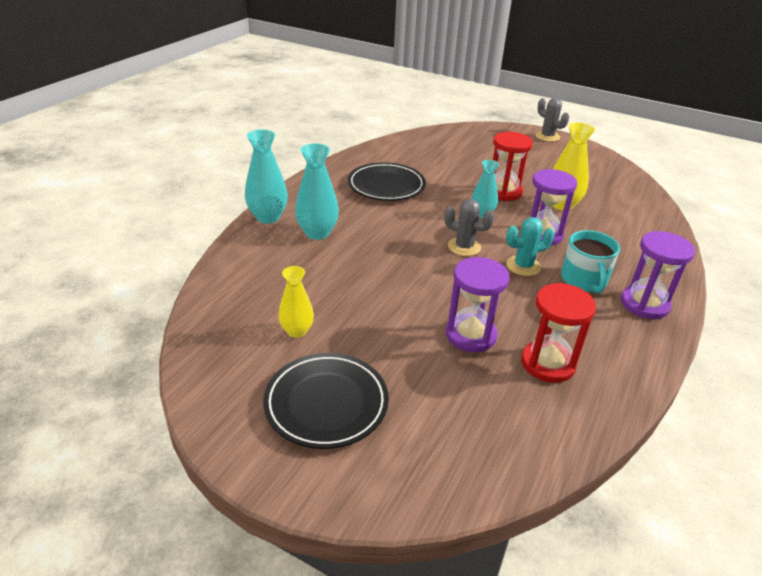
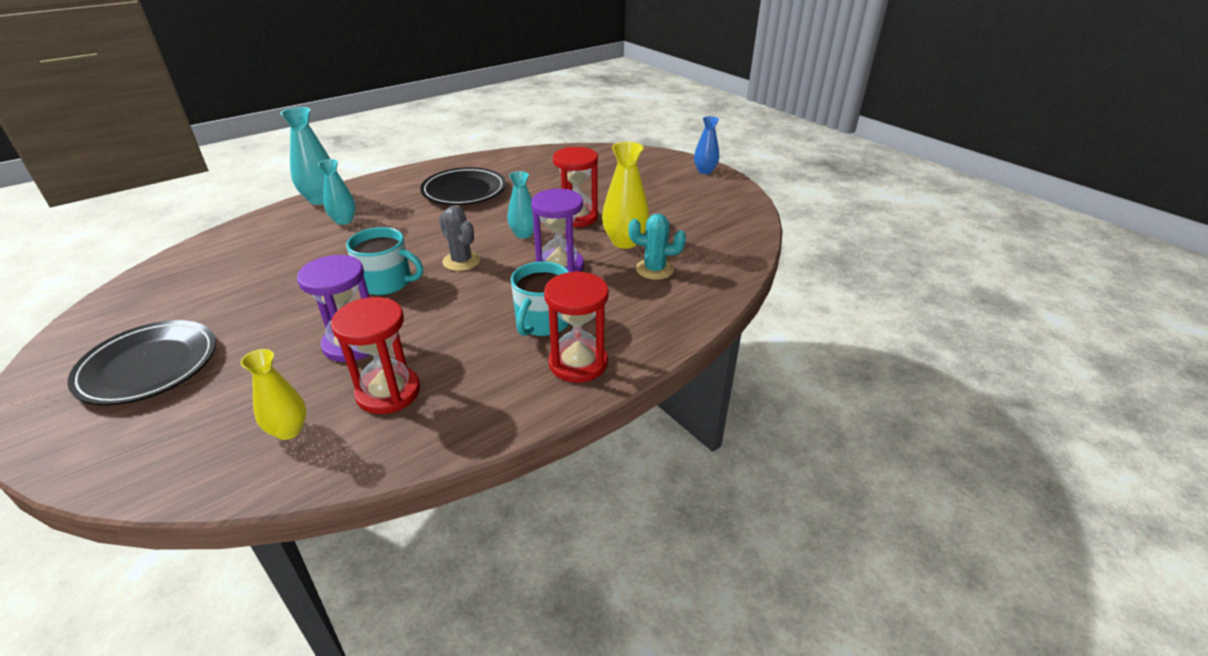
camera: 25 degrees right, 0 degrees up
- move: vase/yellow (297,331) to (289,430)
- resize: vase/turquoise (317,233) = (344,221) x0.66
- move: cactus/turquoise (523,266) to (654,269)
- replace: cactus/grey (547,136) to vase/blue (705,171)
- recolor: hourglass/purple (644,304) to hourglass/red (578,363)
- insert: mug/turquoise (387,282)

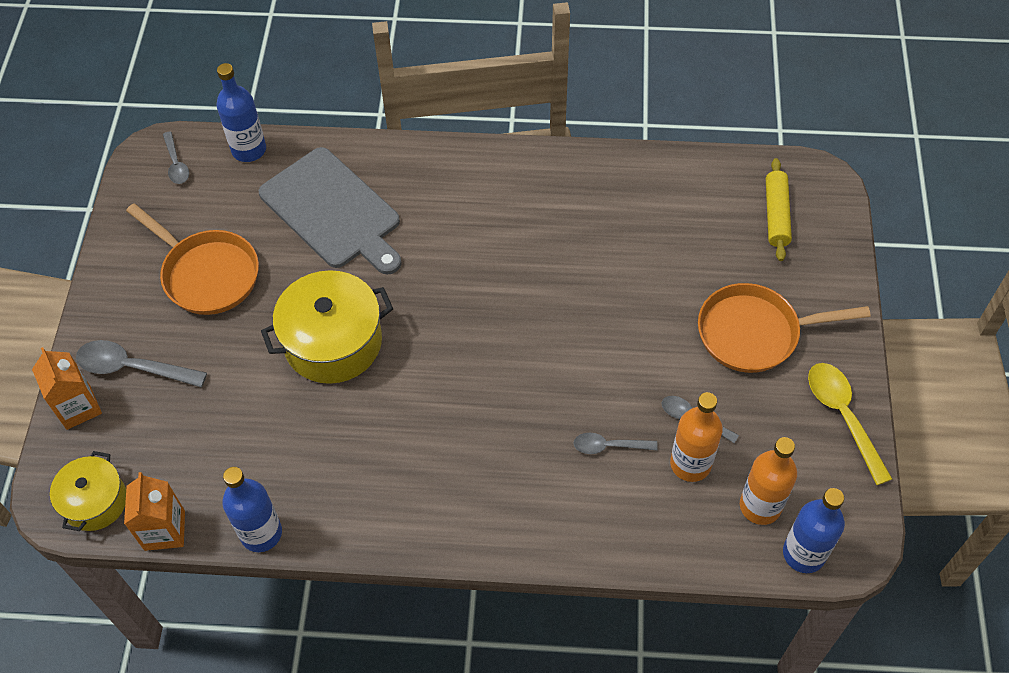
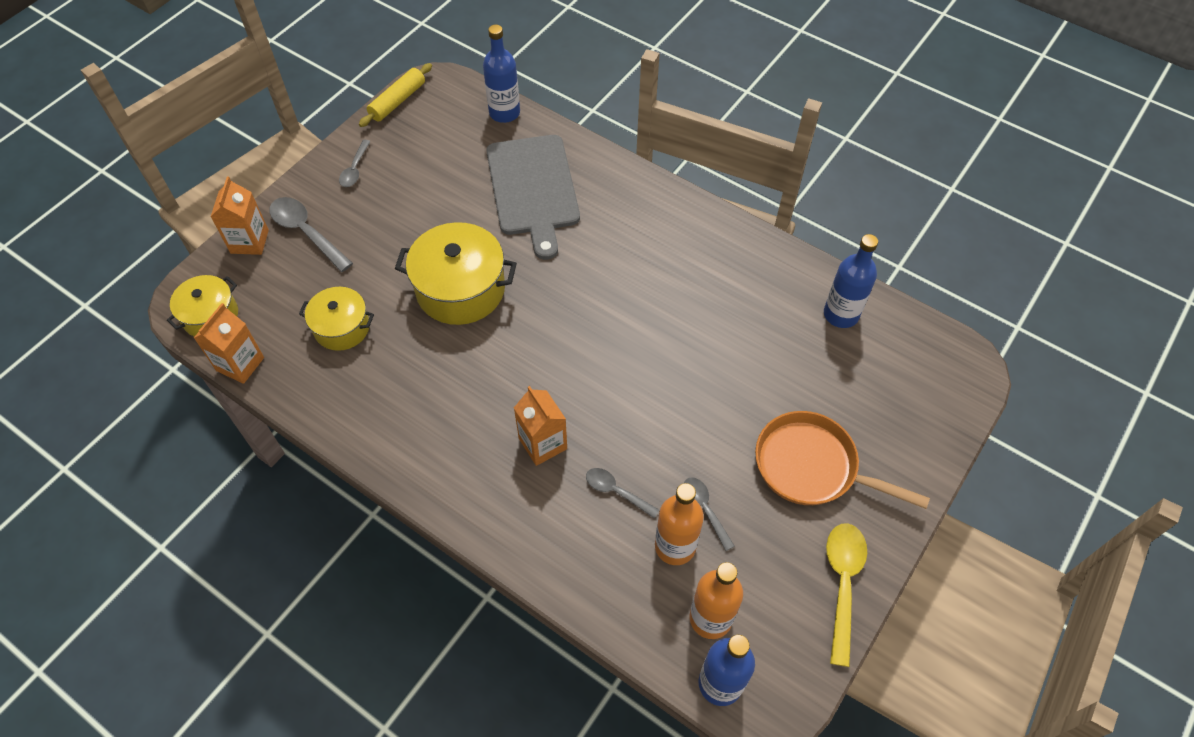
camera: 30 degrees right, 0 degrees up
- delete: pan/orange (207,274)
- move: spoon/grey (176,164) to (355,169)
- move: bottle/blue (261,533) to (841,314)
- move: rolling pin/yellow (776,215) to (397,101)
- insert: pot/yellow (342,328)
- insert: carton/orange (543,443)

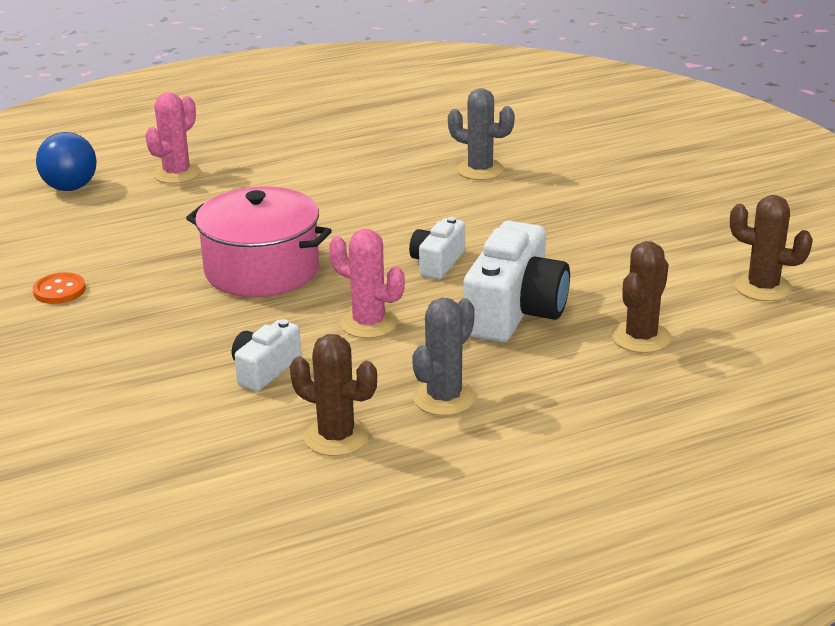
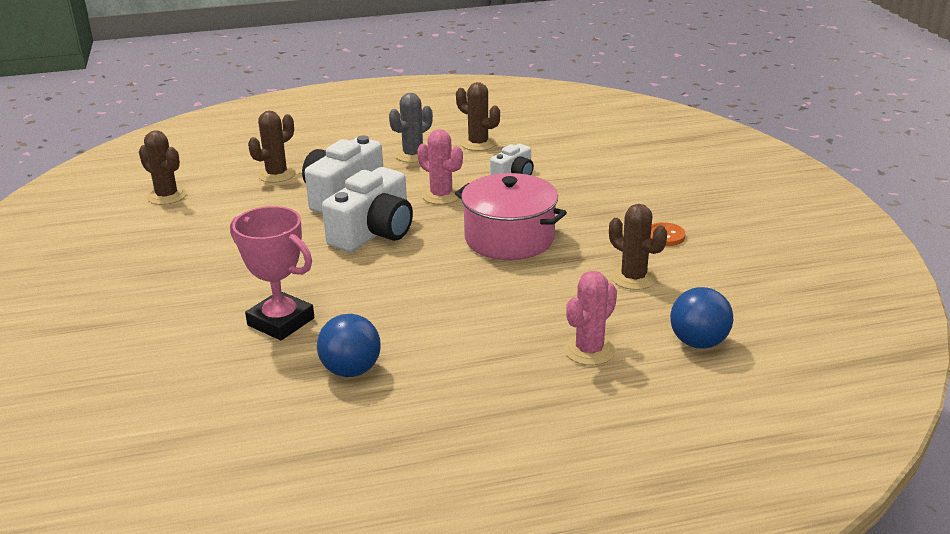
camera: 170 degrees left, 0 degrees up
- resize: camera/white (437,262) = (374,232) x1.83
- replace: cactus/grey (480,170) to trophy/pink (281,322)
- insert: ball/blue (351,370)
- insert: cactus/brown (633,278)

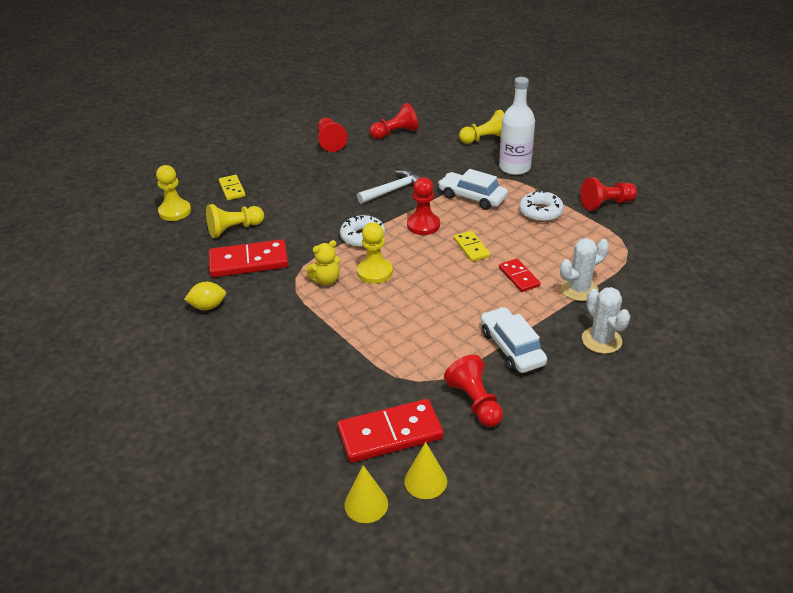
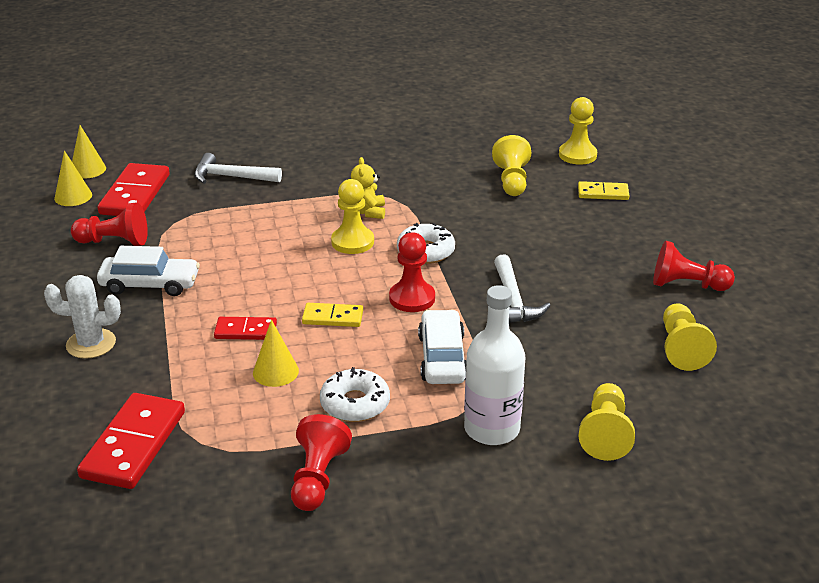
camera: 115 degrees right, 5 degrees down
- delete: lemon/yellow (208,306)
- move: domino/red (249,262) to (133,444)
- recolor: pawn/red (395,133) to pawn/yellow (681,348)
- rotate: car/white (472,197) = (442,358) 60 degrees counterclockwise
- delete: cactus/white (579,289)
- insert: hammer/white (231,177)
- insert: cone/yellow (275,372)

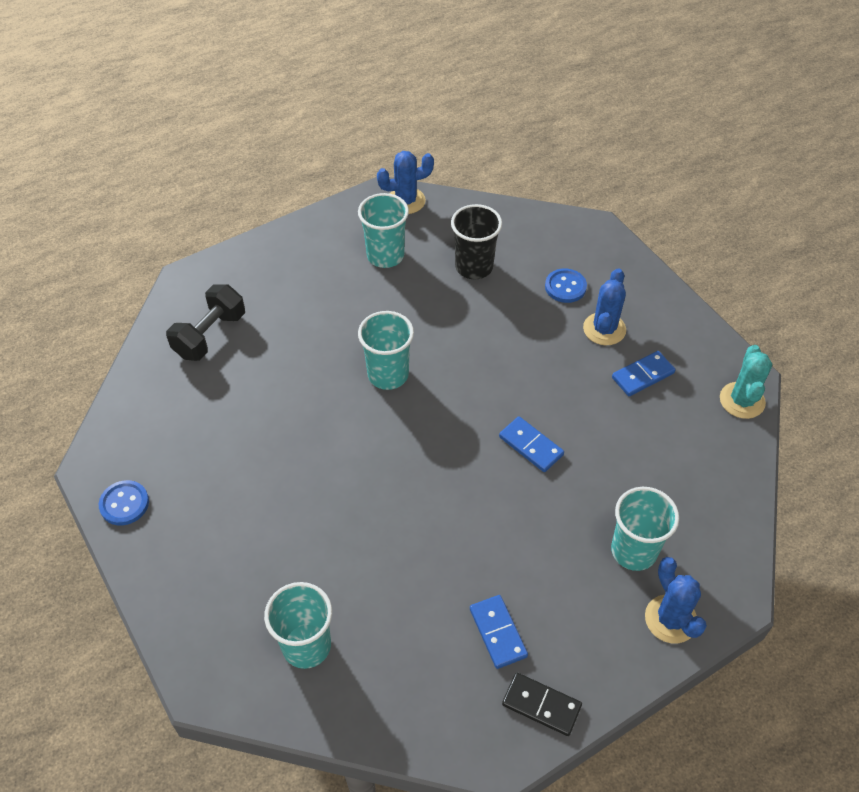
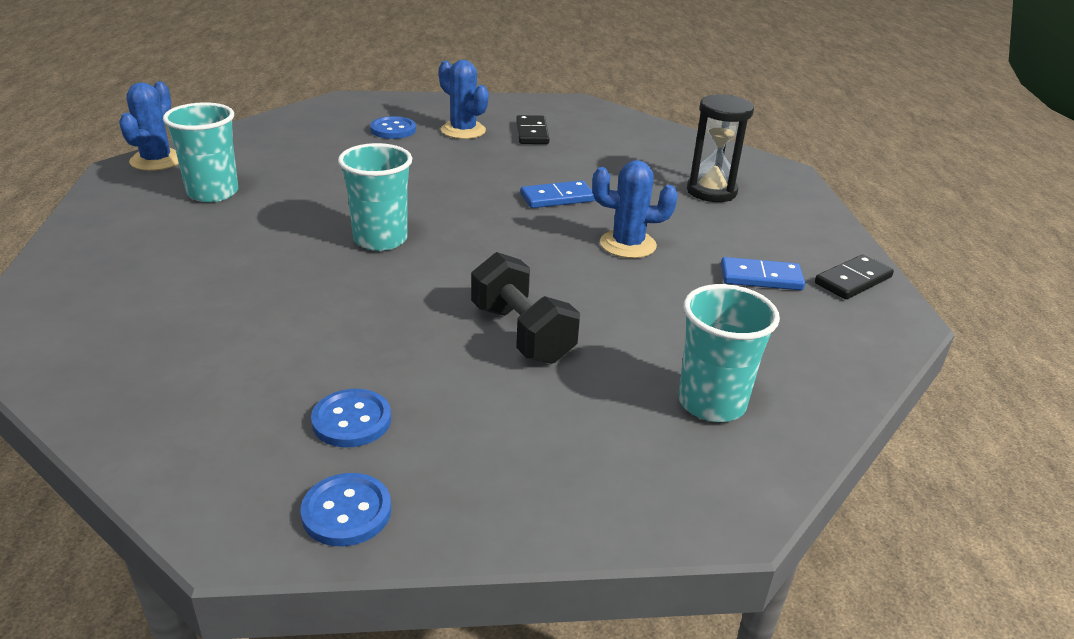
camera: 65 degrees left, 20 degrees down
- move: dumbbell/black (210,335) to (522,333)
- delete: cup/black (474,267)
- replace: cup/turquoise (633,551) to hourglass/black (711,191)
- recolor: domino/blue (642,375) to domino/black (532,133)
- move: cactus/blue (670,619) to (628,244)
- delete: cactus/turquoise (742,400)
- insert: button/blue (351,420)

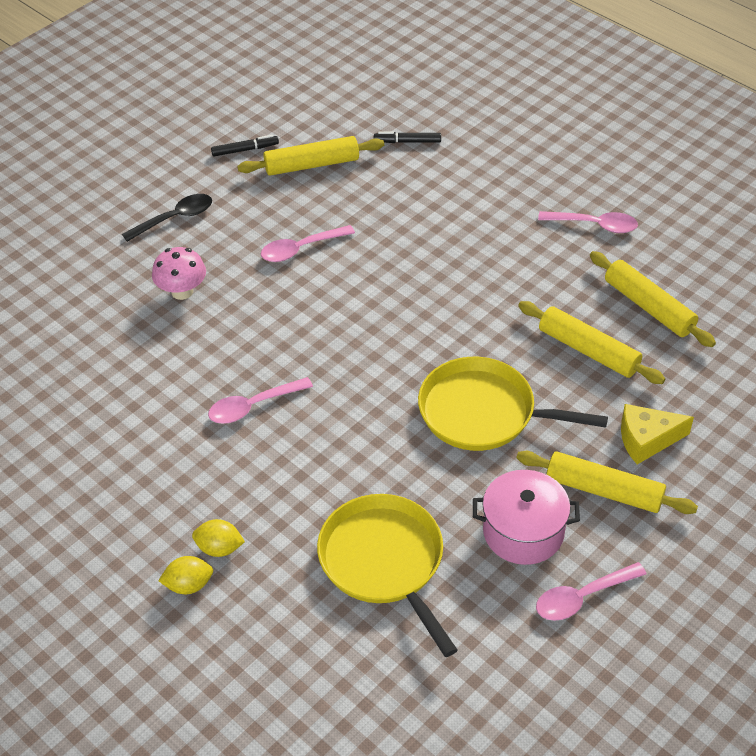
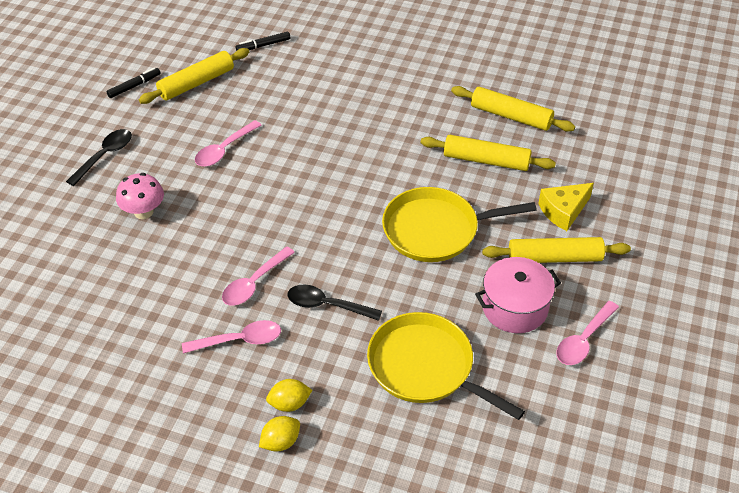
camera: 25 degrees left, 0 degrees up
- move: spoon/pink (594,225) to (239,340)
- insert: spoon/black (327,305)

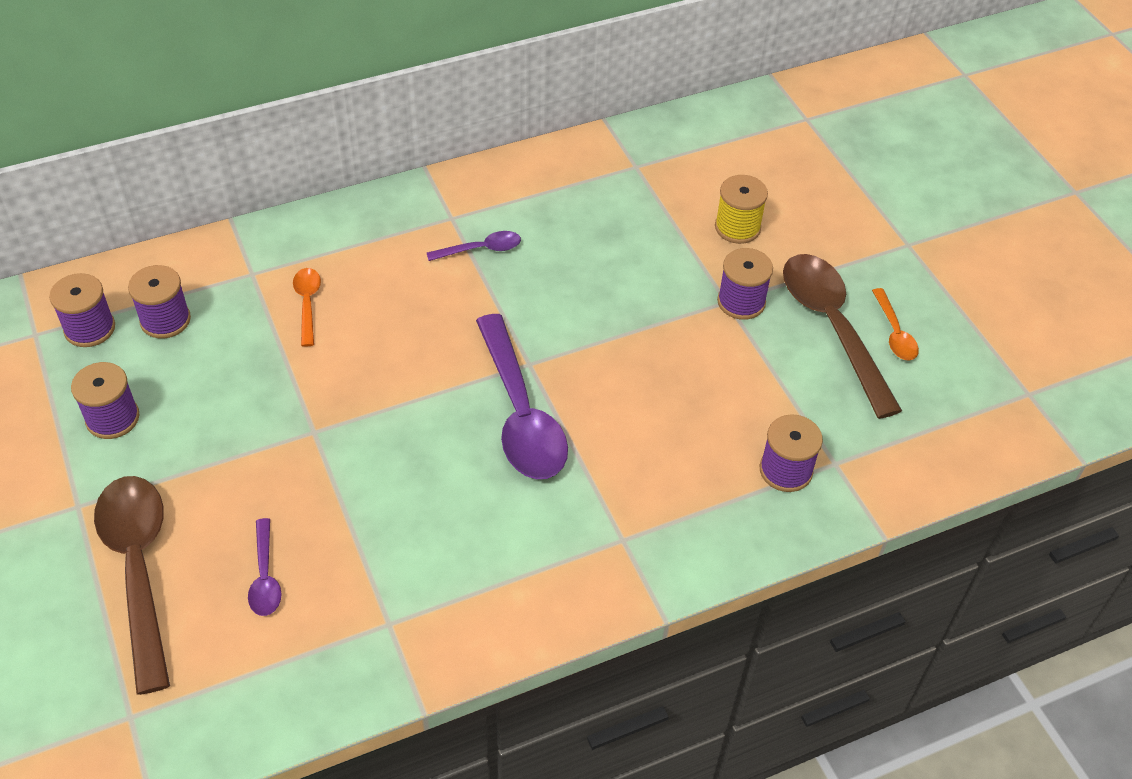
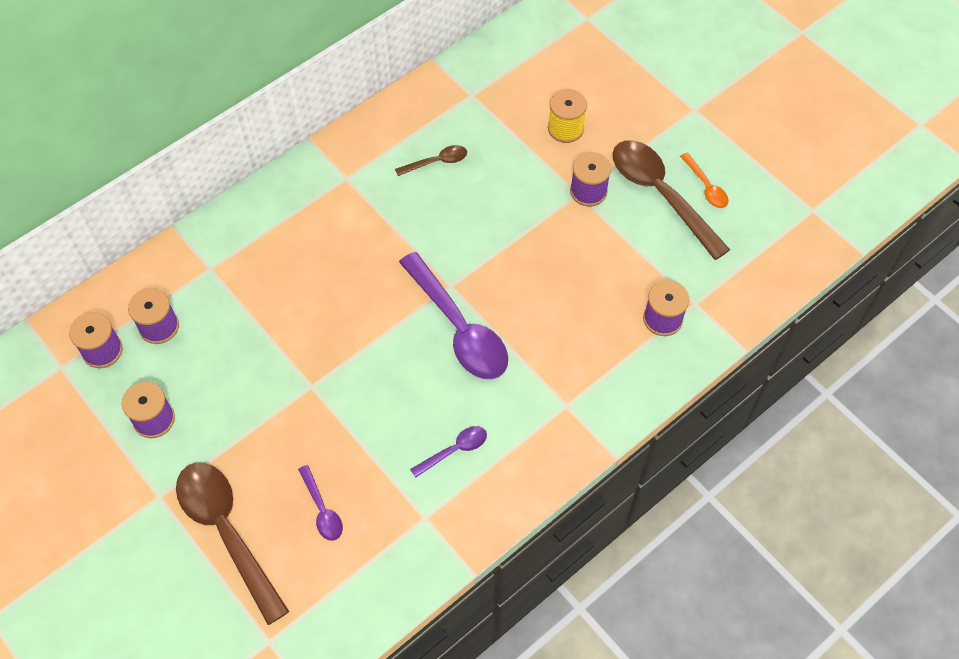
camera: 15 degrees left, 10 degrees up
- delete: spoon/orange (307,304)
- move: spoon/purple (481,249) to (454,450)
- insert: spoon/brown (436,162)

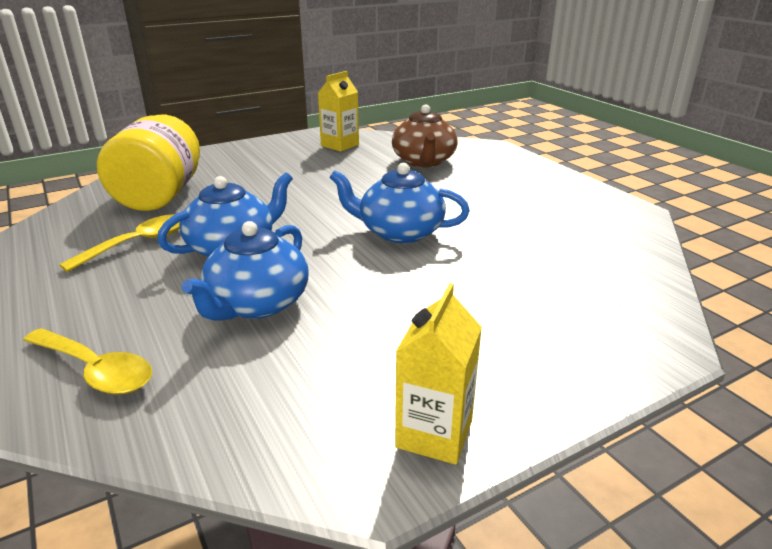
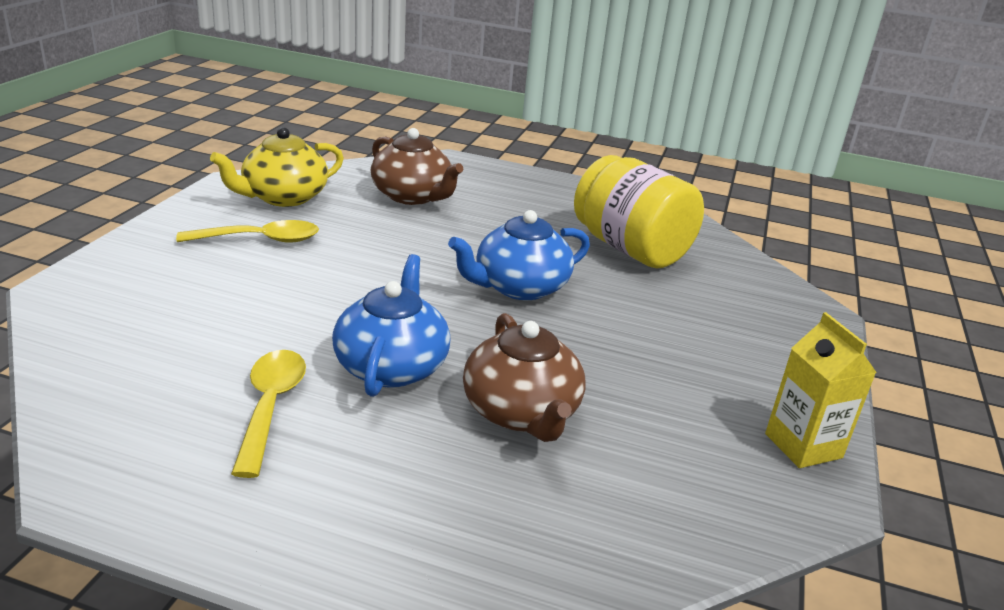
camera: 45 degrees left, 0 degrees up
- move: spoon/yellow (96,370) to (260,240)
- move: jar/yellow (160,195) to (630,249)
- recolor: teapot/blue (257,304) to teapot/brown (521,412)
- replace: carton/yellow (340,145) to teapot/yellow (283,197)

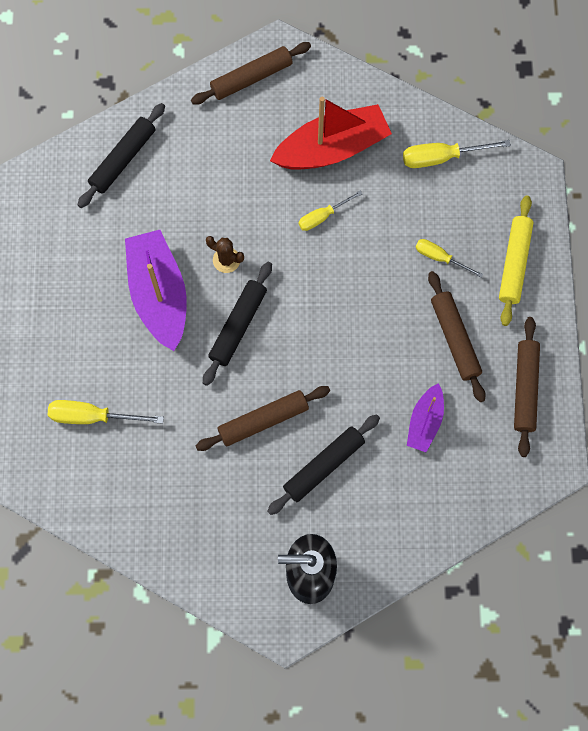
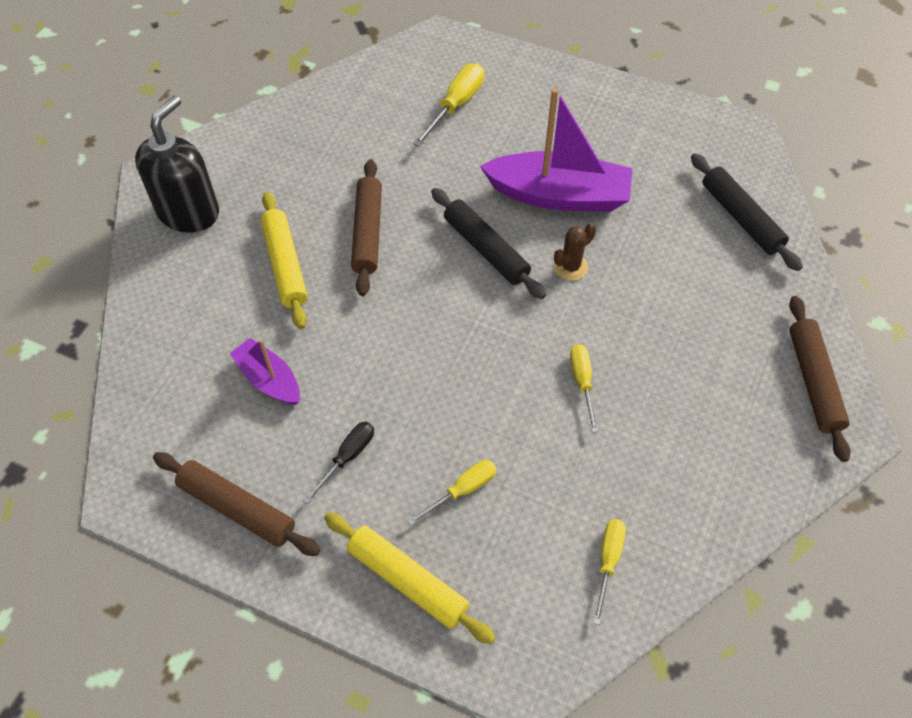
camera: 115 degrees right, 15 degrees down
- recolor: rolling pin/black (324,466) to rolling pin/yellow (285,265)
- delete: boat/red (332,148)
- resize: screwdriver/yellow (441,157) = (608,561) x0.66
- replace: rolling pin/brown (454,339) to screwdriver/black (347,457)

